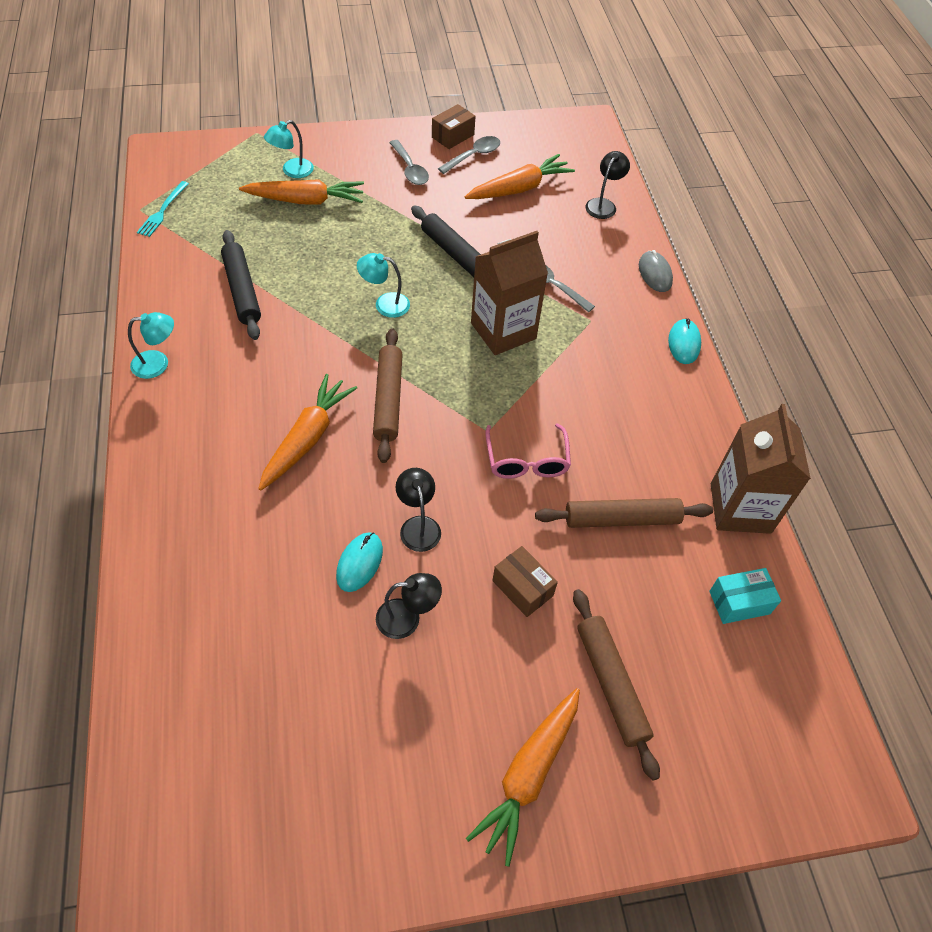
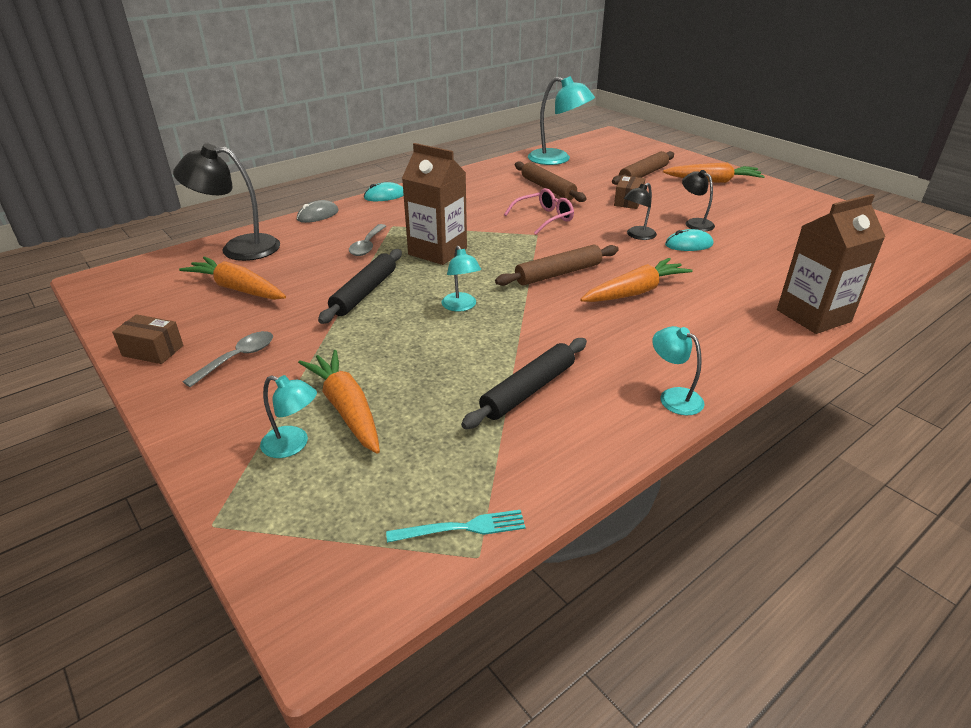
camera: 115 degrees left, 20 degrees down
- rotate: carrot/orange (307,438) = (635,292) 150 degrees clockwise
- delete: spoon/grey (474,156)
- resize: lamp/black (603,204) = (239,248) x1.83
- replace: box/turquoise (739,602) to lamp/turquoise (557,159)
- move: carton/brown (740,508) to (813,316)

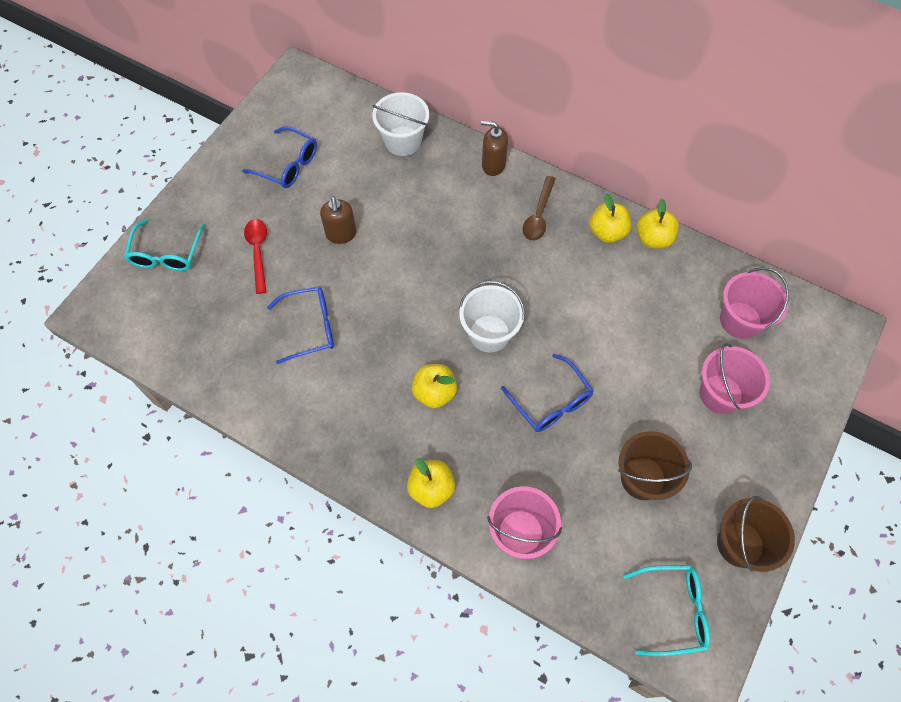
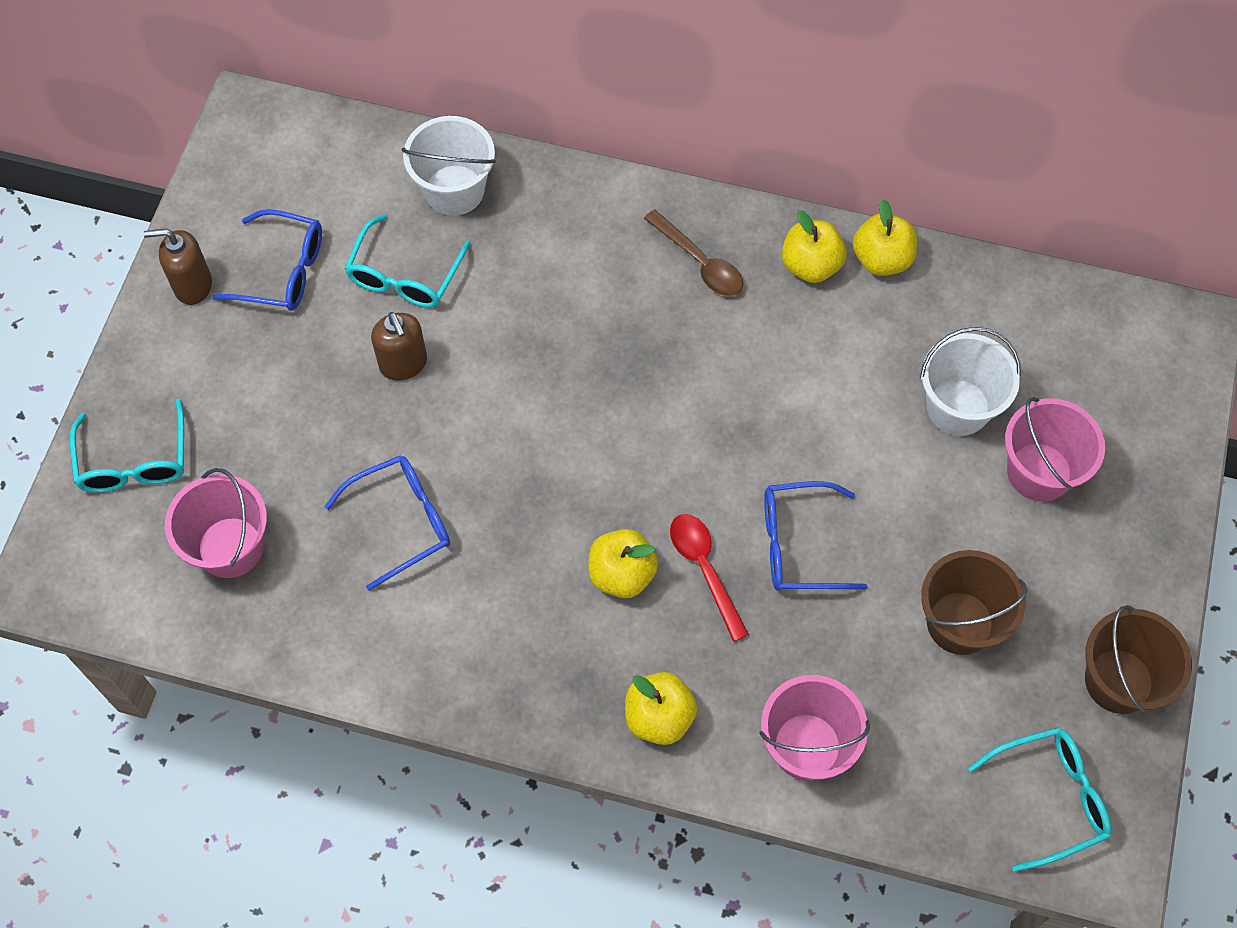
camera: 15 degrees left, 0 degrees up
- move: spoon/red (258,252) to (704,569)
- move: bucket/white (489,333) to (958,407)
- move: soap dispenser/brown (493,165) to (192,285)
- rotate: glasses/blue (551,402) = (798,545) 135 degrees clockwise
- rotate: spoon/brown (538,215) = (700,263) 45 degrees counterclockwise
- move: bucket/pink (740,320) to (230,547)
- insert: glasses/turquoise (405,276)

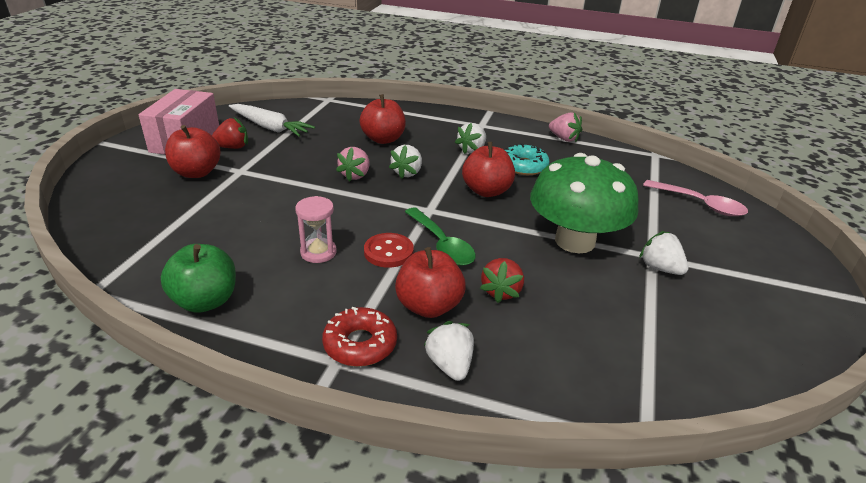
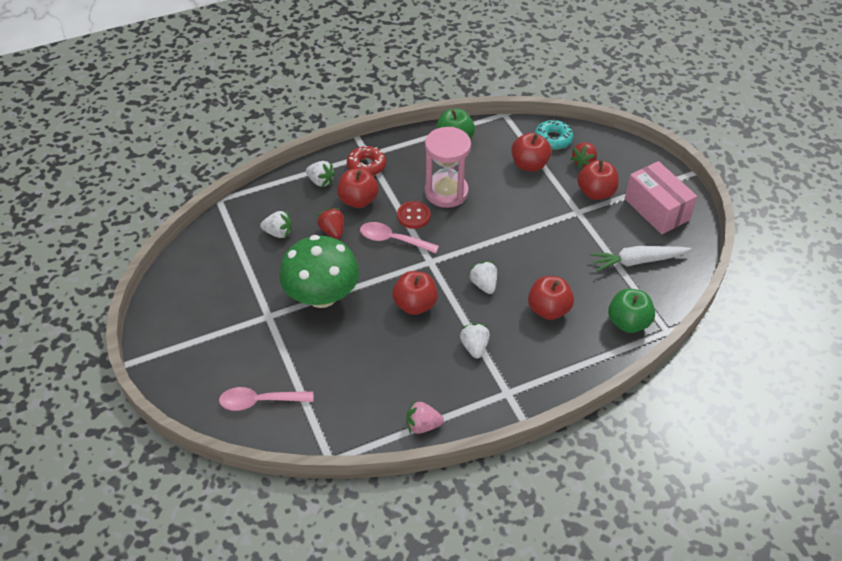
camera: 140 degrees right, 15 degrees up
- move: strawberry/red (232,147) to (584,162)
- resize: hourglass/pink (318,252) = (446,192) x1.86
- delete: strawberry/pink (355,175)
- recolor: spoon/green (441,244) to spoon/pink (393,240)
- move: donut/turquoise (524,166) to (553,139)
- move: strawberry/white (660,268) to (278,233)
- insert: apple/red (529,165)
- insert: apple/green (628,322)

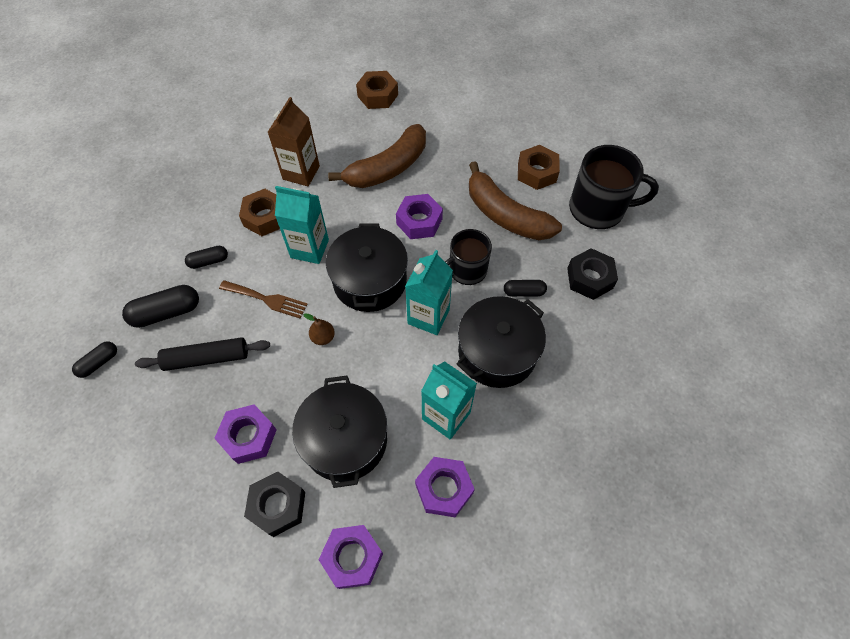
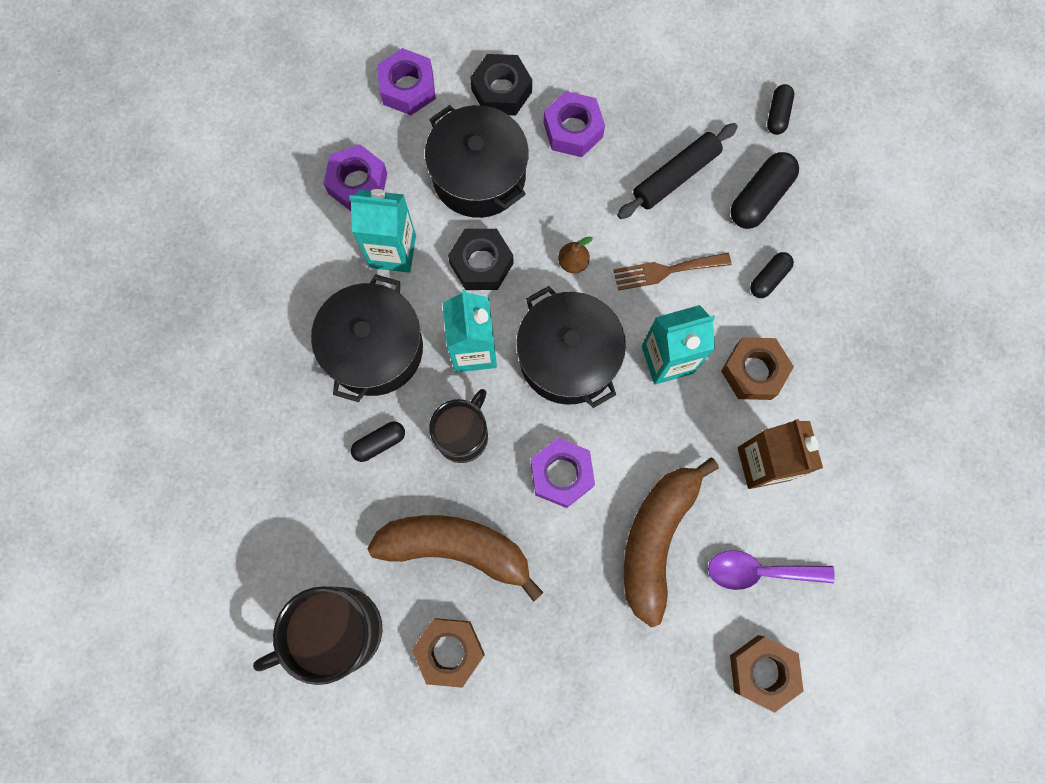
camera: 150 degrees right, 15 degrees up
- move: nut/black (589,278) to (481,264)
- insert: spoon/purple (759,571)

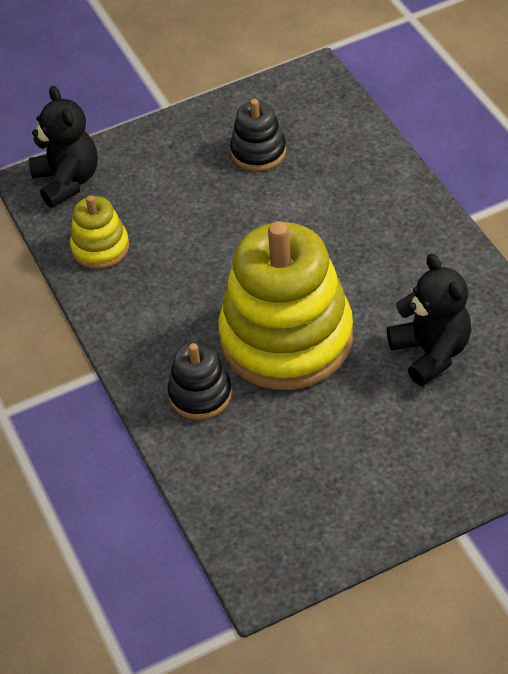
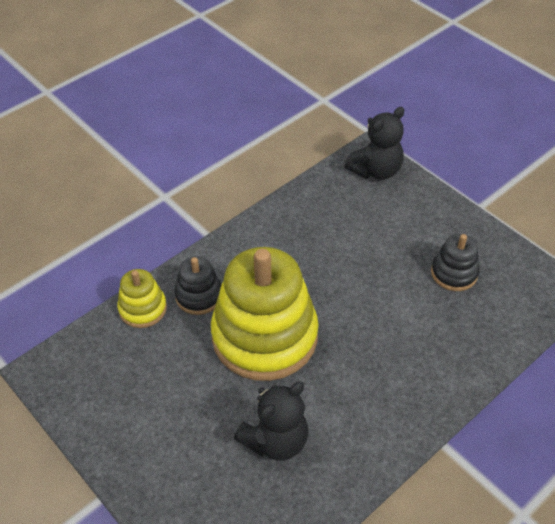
camera: 70 degrees right, 0 degrees up
- move: stacking toy/yellow (100,247) to (142,308)

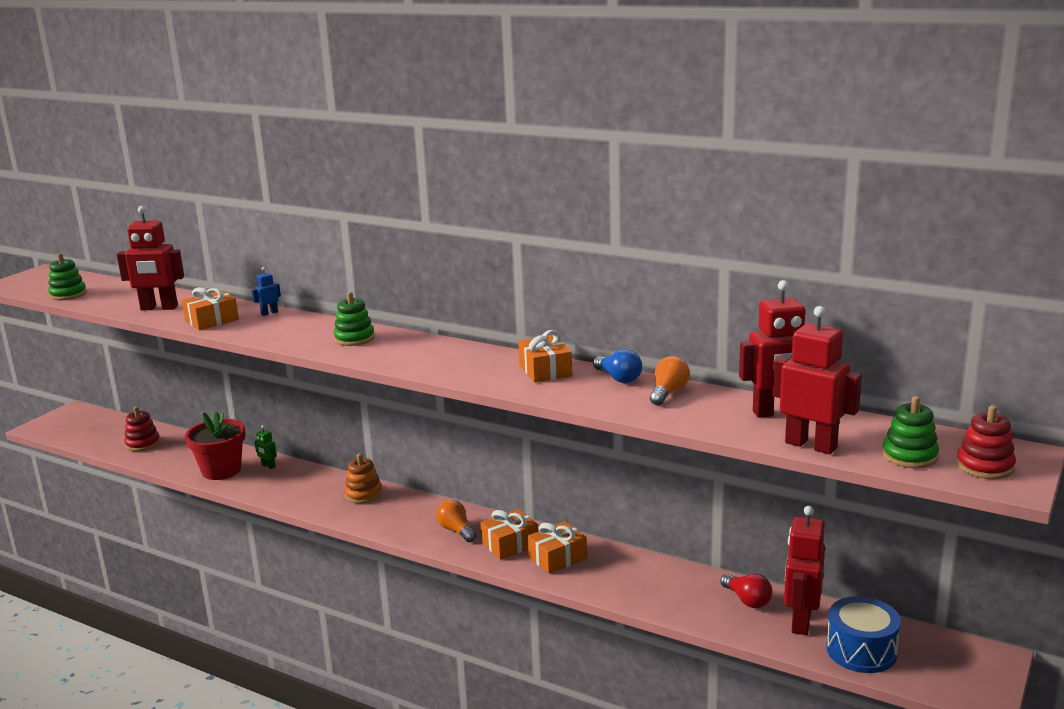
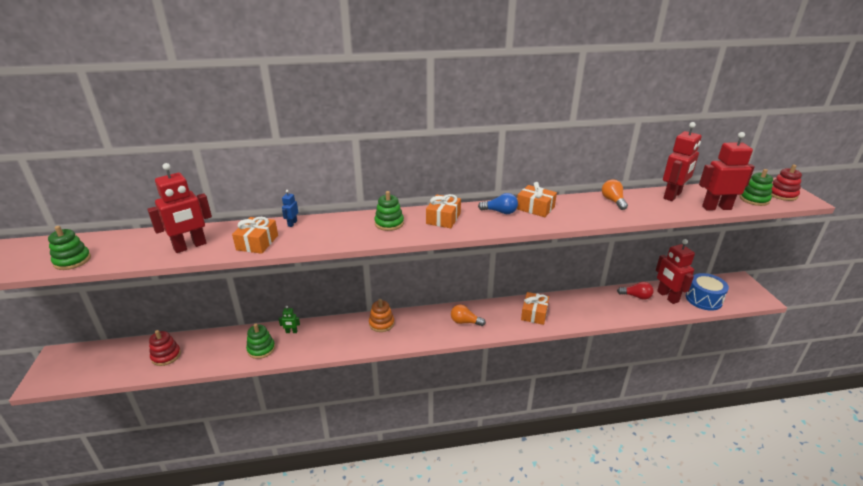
camera: 40 degrees left, 10 degrees up
- replace: flower pot/red (221,470) to stacking toy/green (261,349)
- move: gift/orange (510,544) to (443,218)
- move: light bulb/blue (619,378) to (500,212)

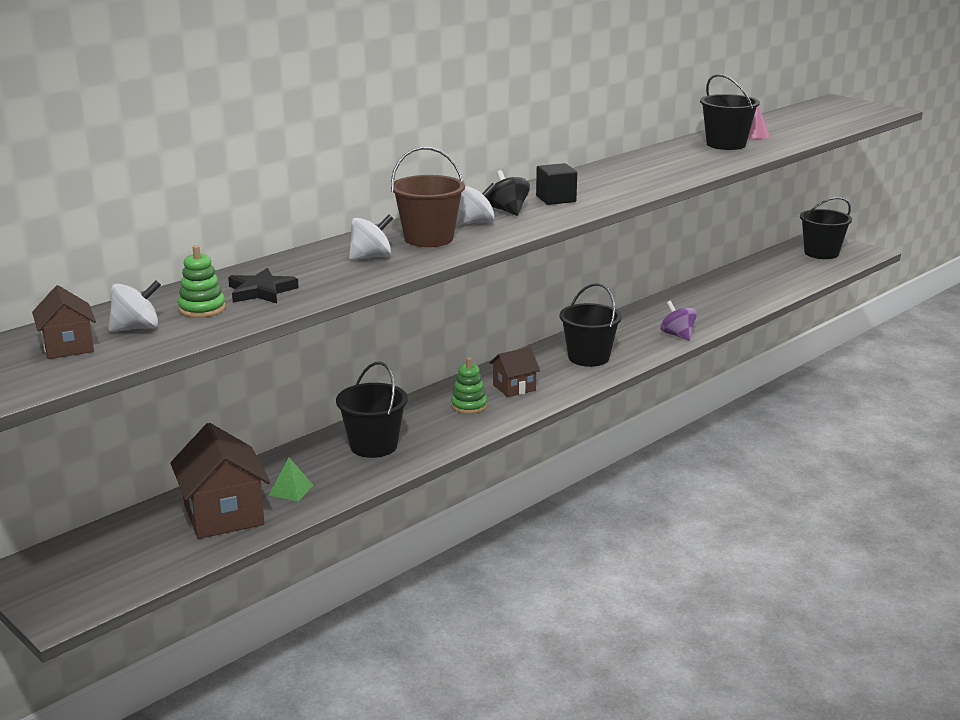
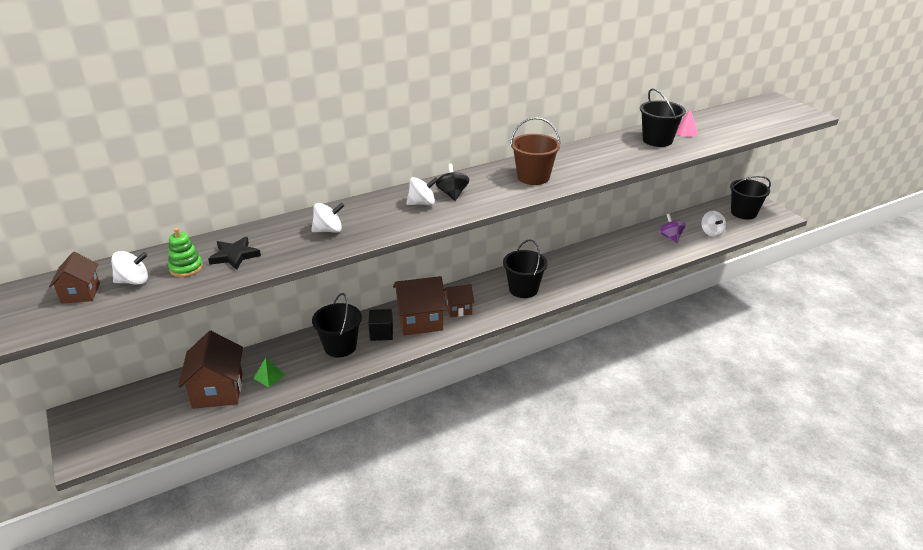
camera: 15 degrees right, 10 degrees up
- move: bucket/brown (429,239) to (533,177)
- replace: stacking toy/green (469,406) to house/brown (420,321)
- move: cube/black (556,199) to (381,333)
- move: spinning top/purple (677,335) to (670,237)
- insert: spinning top/white (711,232)

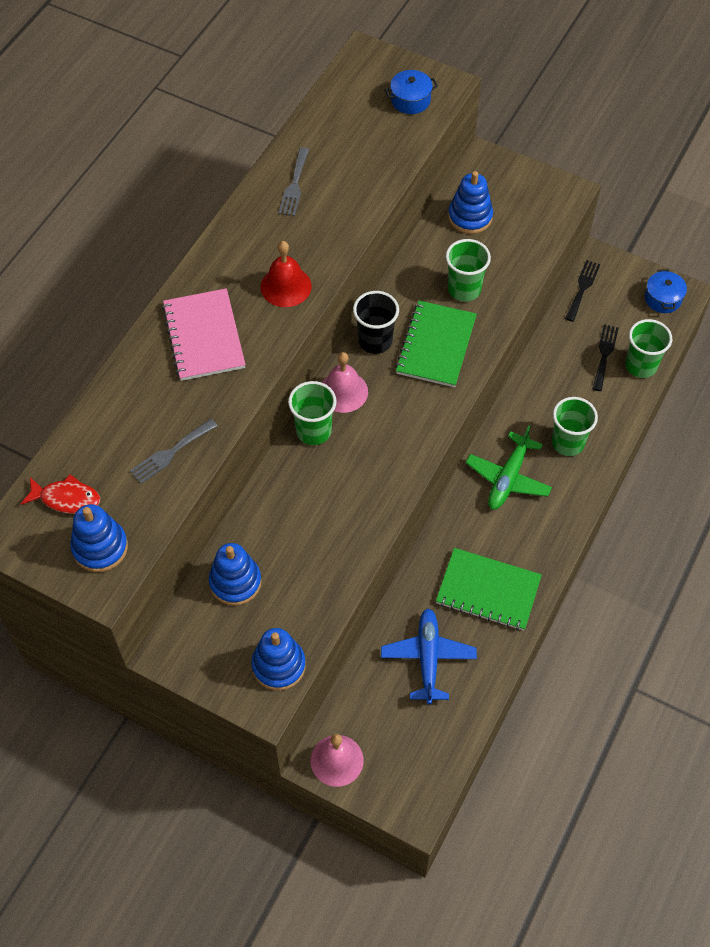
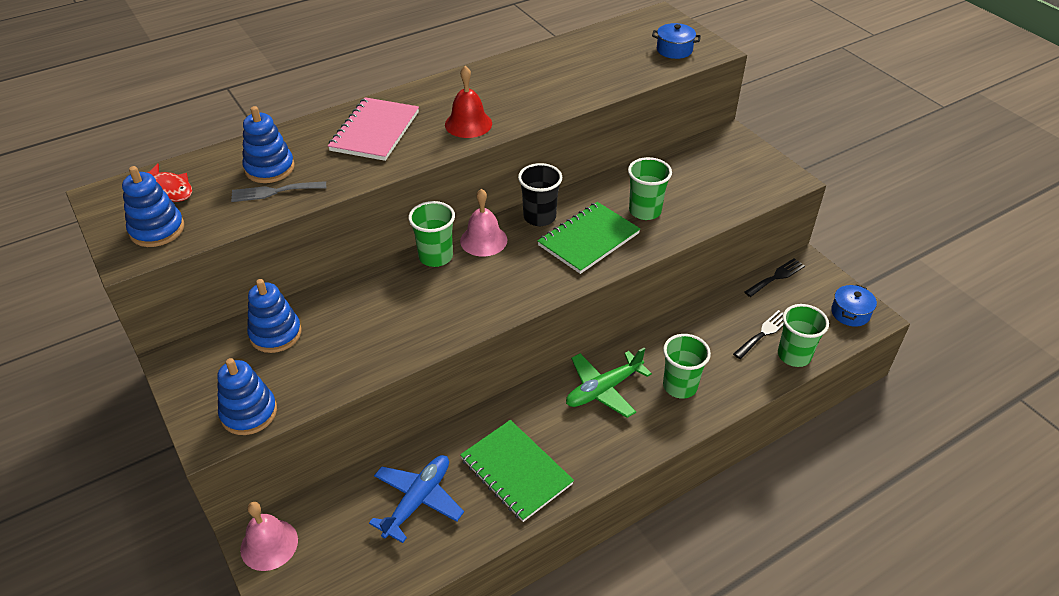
camera: 30 degrees right, 15 degrees down
- delete: fork/grey (294,185)
- move: stacking toy/blue (470,217) to (269,168)

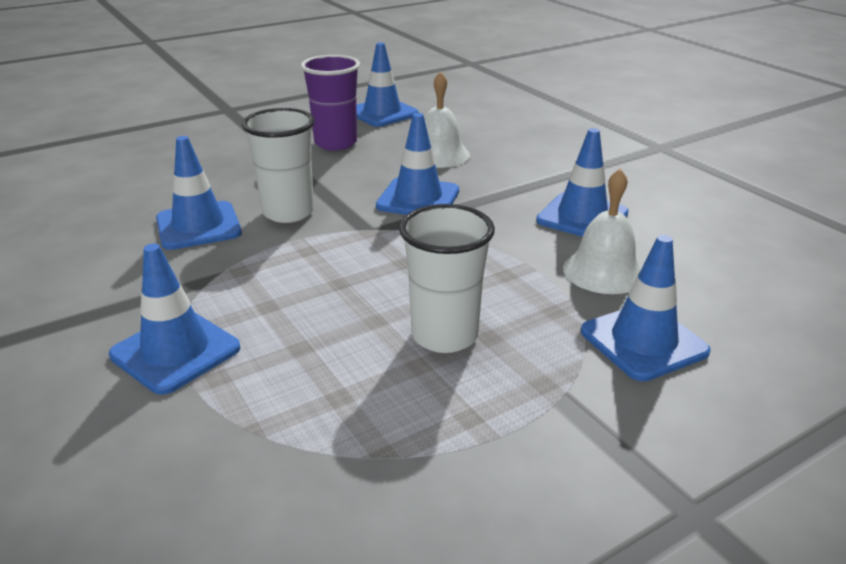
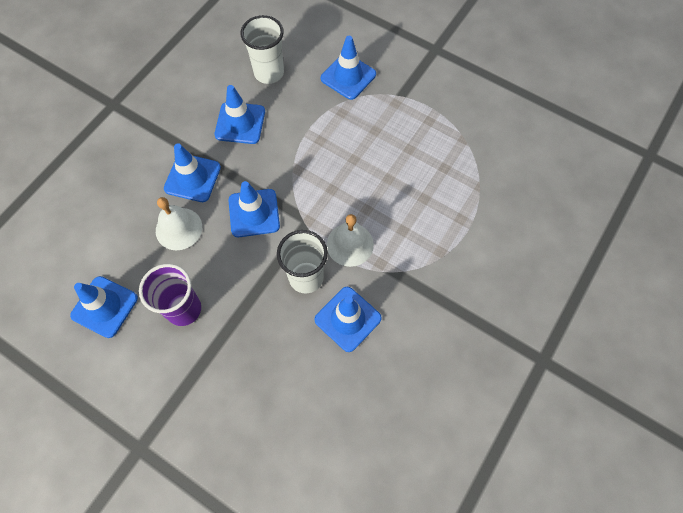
camera: 115 degrees left, 35 degrees up
- move: traffic cone/blue (175,352) to (192,178)
- move: cup/white (444,335) to (269,73)
- move: bell/white (603,271) to (350,244)

